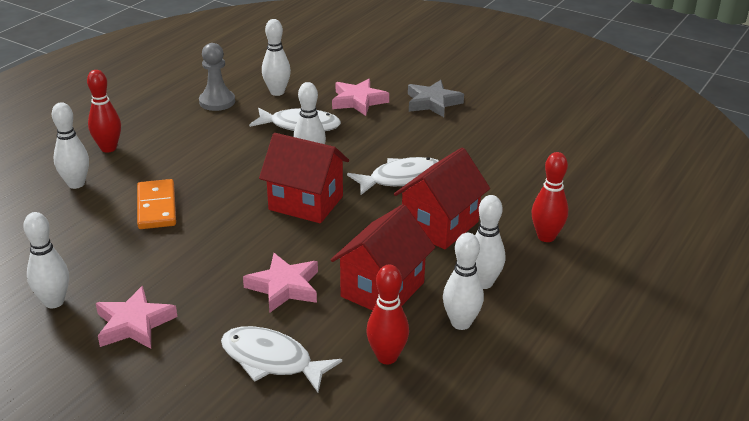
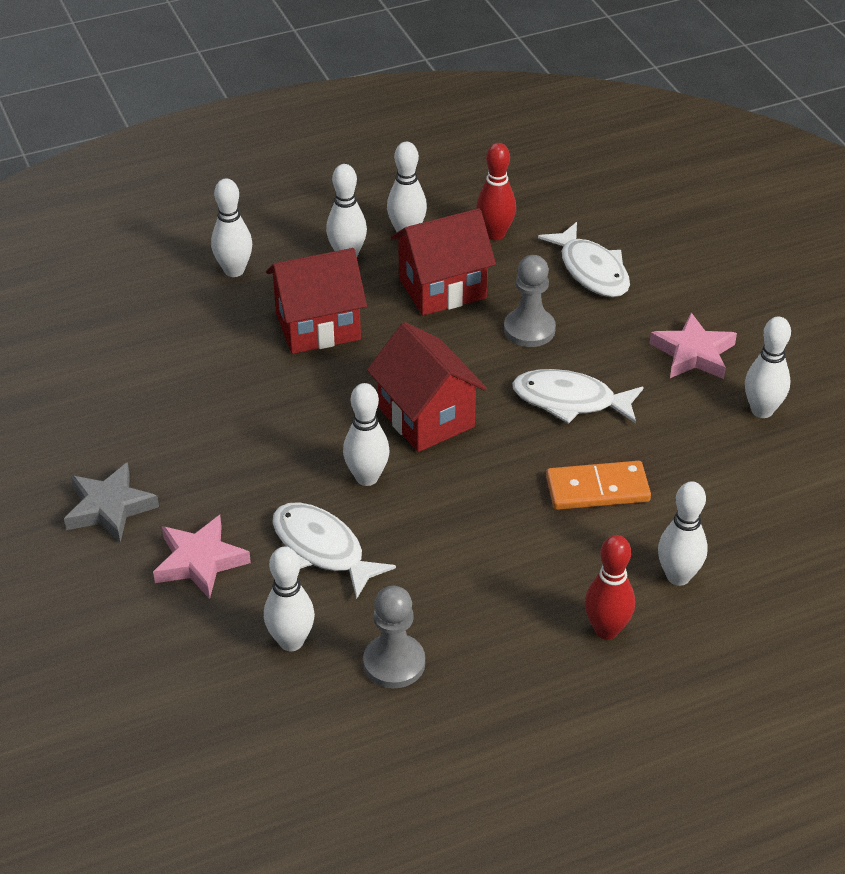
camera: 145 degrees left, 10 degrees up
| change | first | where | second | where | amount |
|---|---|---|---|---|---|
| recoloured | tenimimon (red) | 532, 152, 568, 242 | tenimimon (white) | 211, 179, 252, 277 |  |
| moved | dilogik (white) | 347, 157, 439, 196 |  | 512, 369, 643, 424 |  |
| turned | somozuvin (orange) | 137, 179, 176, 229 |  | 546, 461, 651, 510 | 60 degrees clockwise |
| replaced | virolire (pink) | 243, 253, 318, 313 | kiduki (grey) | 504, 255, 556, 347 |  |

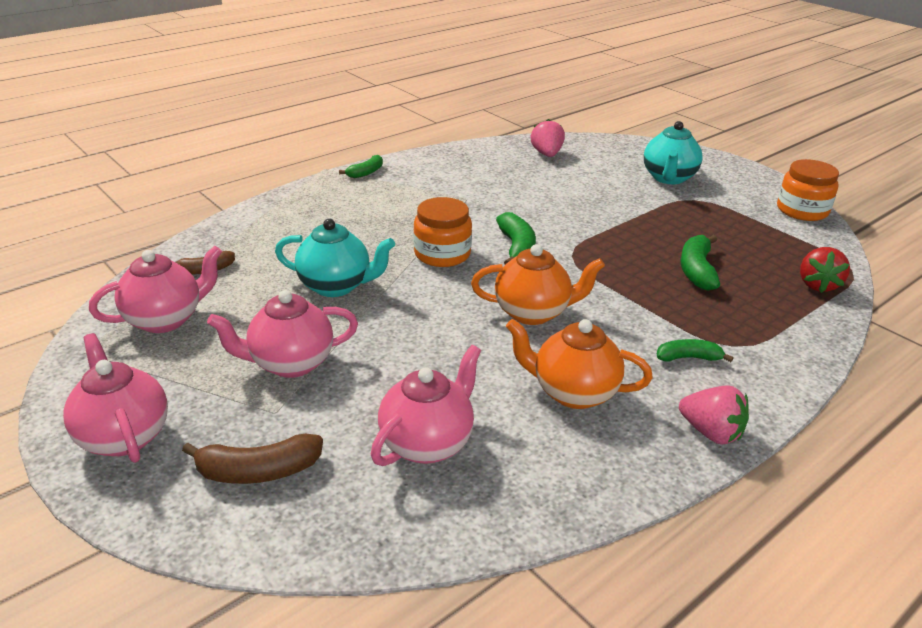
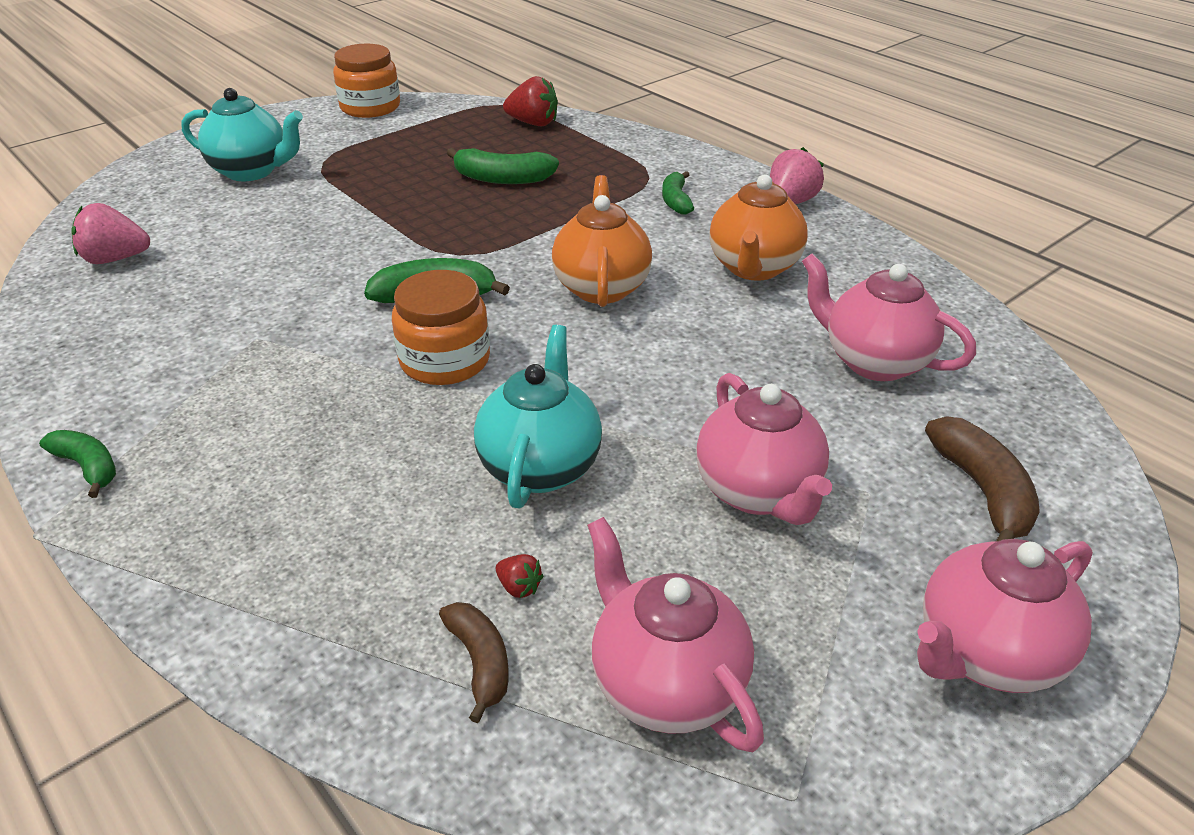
camera: 90 degrees left, 5 degrees up
| change | first | where | second | where | amount |
|---|---|---|---|---|---|
| added |  |  | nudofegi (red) | 496, 554, 544, 598 |  |

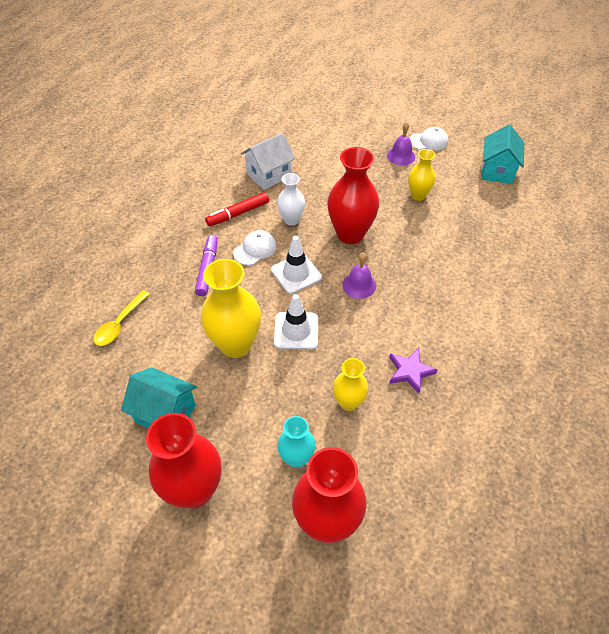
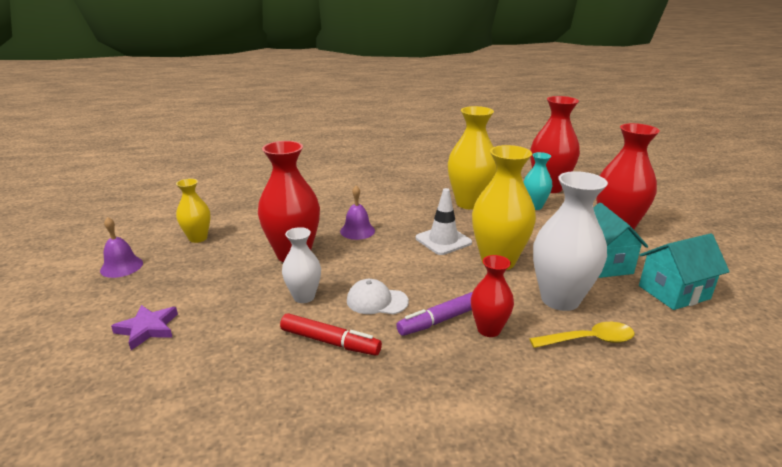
camera: 125 degrees left, 25 degrees down
| change | first | where | second | where | amount |
|---|---|---|---|---|---|
| moved | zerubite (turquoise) | 481, 125, 524, 184 |  | 639, 233, 730, 310 |  |
| removed | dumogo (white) | 410, 127, 449, 150 |  |  |  |
| removed | zerubite (white) | 241, 133, 295, 190 |  |  |  |
| removed | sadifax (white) | 271, 236, 322, 294 |  |  |  |
| moved | virolire (purple) | 389, 348, 437, 393 |  | 111, 305, 178, 350 |  |
| resized | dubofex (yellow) | 333, 358, 369, 411 |  | 448, 106, 497, 210 | x1.76 |
| added |  |  | dubofex (white) | 533, 171, 608, 311 |  |
| added |  |  | dubofex (red) | 471, 255, 514, 337 |  |

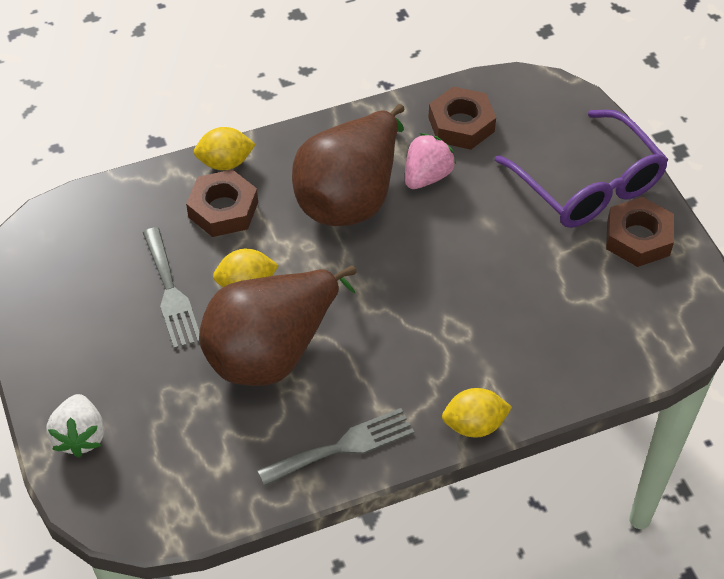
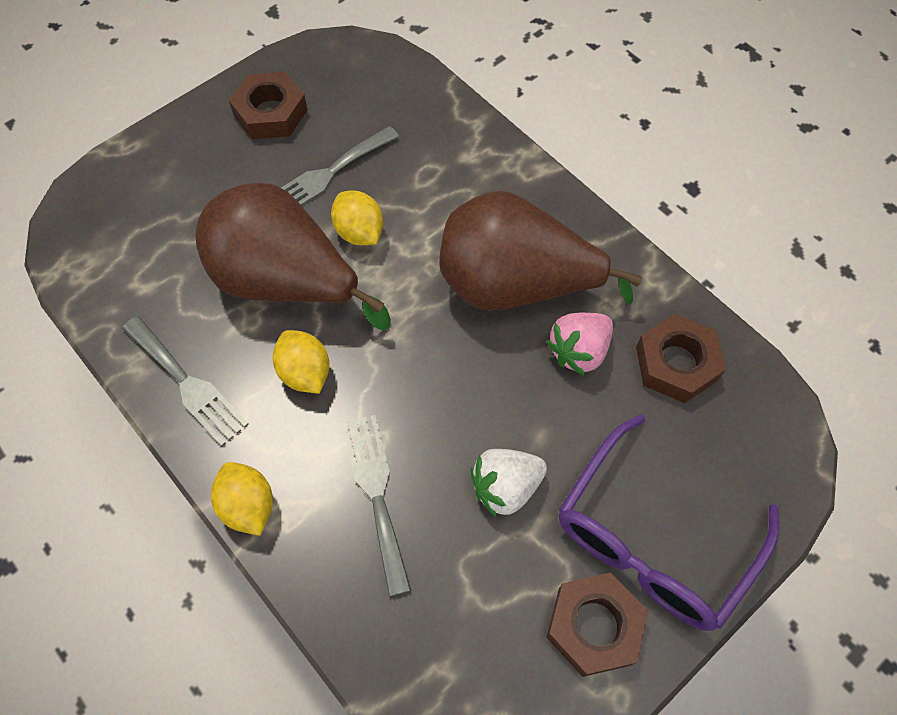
camera: 70 degrees right, 10 degrees up
| change | first | where | second | where | amount |
|---|---|---|---|---|---|
| moved | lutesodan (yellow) | 194, 127, 256, 170 |  | 273, 330, 329, 394 |  |
| turned | nudofegi (pink) | 405, 133, 456, 189 |  | 546, 313, 613, 375 | 120 degrees clockwise |
| moved | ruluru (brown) | 186, 169, 258, 237 |  | 229, 72, 308, 139 |  |
| moved | nudofegi (white) | 46, 394, 105, 457 |  | 470, 449, 547, 517 |  |
| added |  |  | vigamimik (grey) | 342, 415, 411, 596 |  |

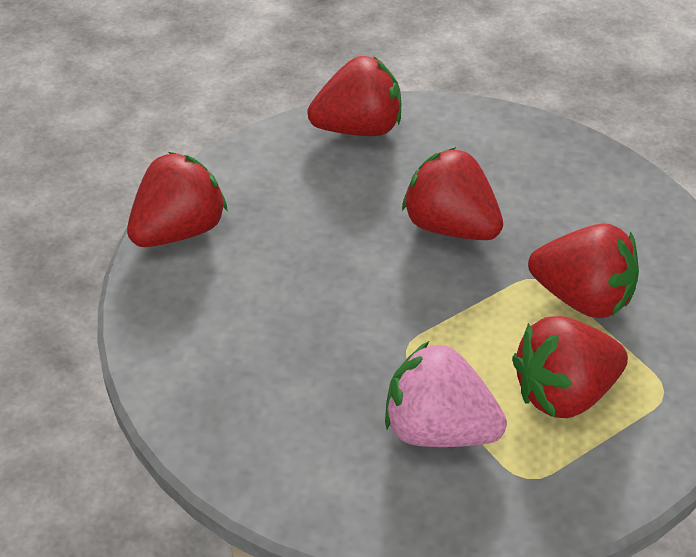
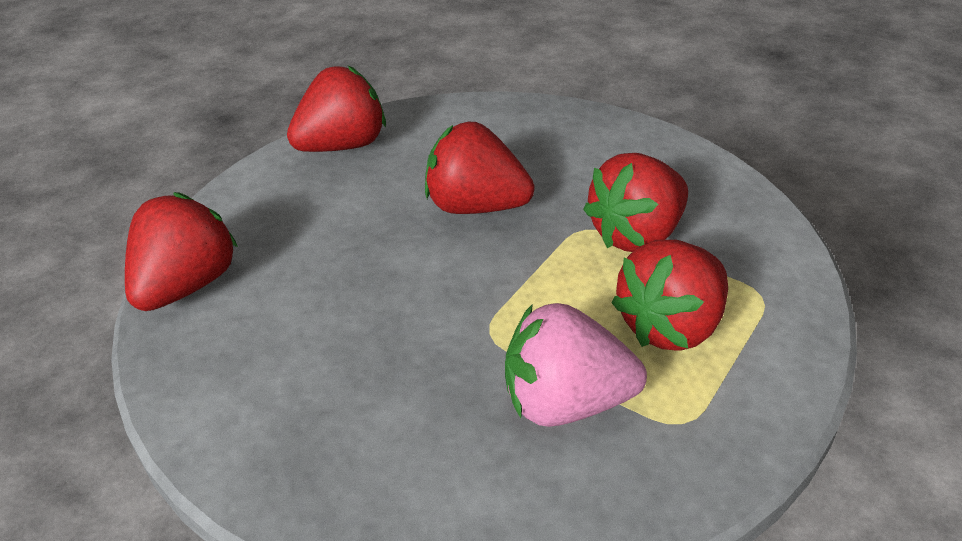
camera: 20 degrees left, 5 degrees down
| change | first | where | second | where | amount |
|---|---|---|---|---|---|
| turned | nudofegi (red) | 528, 224, 639, 318 |  | 583, 153, 688, 252 | 135 degrees clockwise |

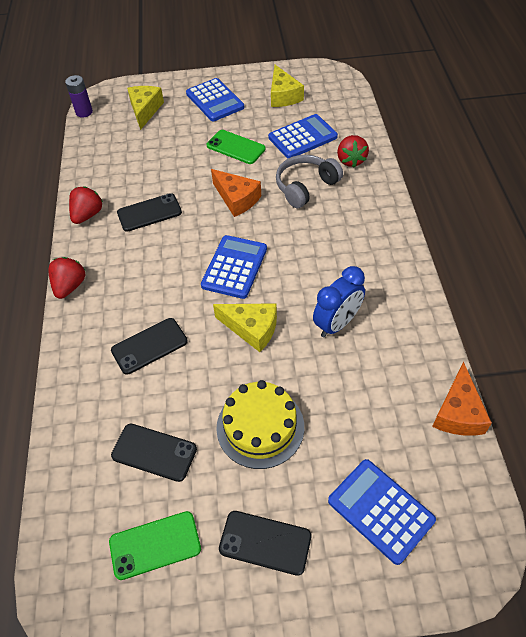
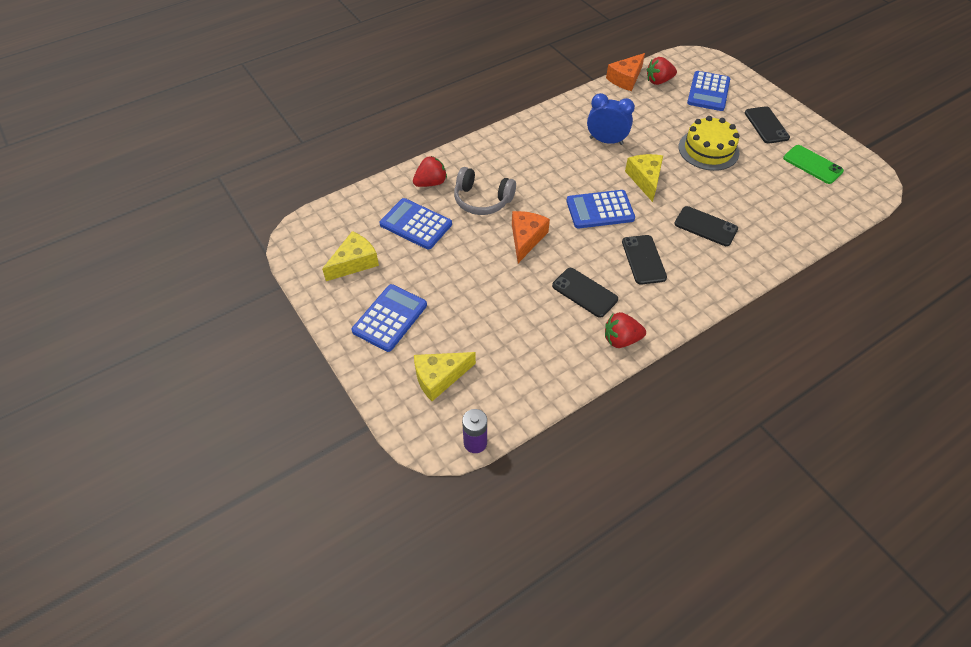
camera: 120 degrees left, 0 degrees up
| change | first | where | second | where | amount |
|---|---|---|---|---|---|
| removed | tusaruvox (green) | 207, 130, 266, 164 |  |  |  |
| moved | nudofegi (red) | 48, 257, 85, 299 |  | 647, 57, 677, 85 |  |
| turned | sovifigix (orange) | 432, 362, 492, 436 |  | 606, 53, 645, 91 | 150 degrees clockwise |
| moved | tusaruvox (black) | 111, 423, 197, 482 |  | 622, 235, 667, 285 |  |

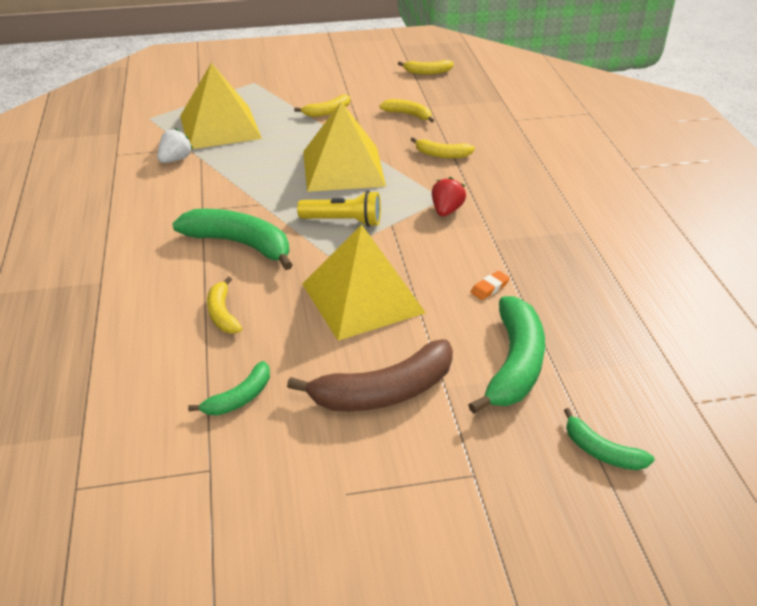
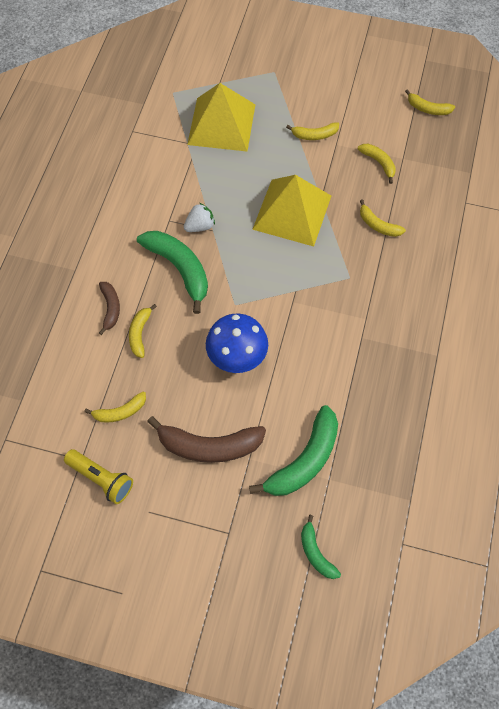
camera: 25 degrees right, 25 degrees up
| change | first | where | second | where | amount |
|---|---|---|---|---|---|
| moved | nudofegi (white) | 157, 128, 193, 163 |  | 184, 203, 215, 232 |  |
| removed | nudofegi (red) | 432, 177, 466, 216 |  |  |  |
| moved | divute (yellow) | 297, 191, 381, 227 |  | 64, 449, 133, 504 |  |
| replaced | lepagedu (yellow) | 302, 224, 426, 341 | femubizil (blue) | 206, 313, 268, 373 |  |
| removed | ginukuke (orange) | 470, 271, 510, 300 |  |  |  |
| recoloured | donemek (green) | 188, 361, 270, 416 | donemek (yellow) | 84, 391, 146, 423 |  |
| added |  |  | donemek (brown) | 99, 282, 120, 335 |  |

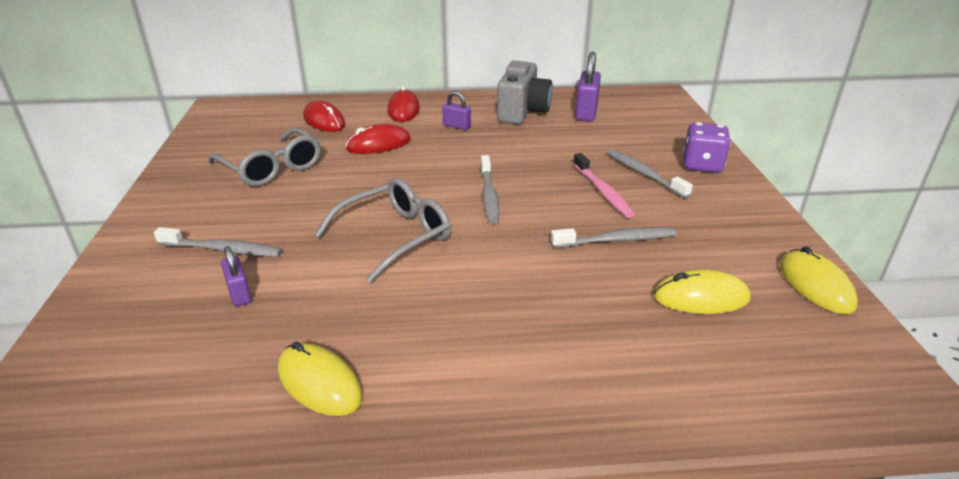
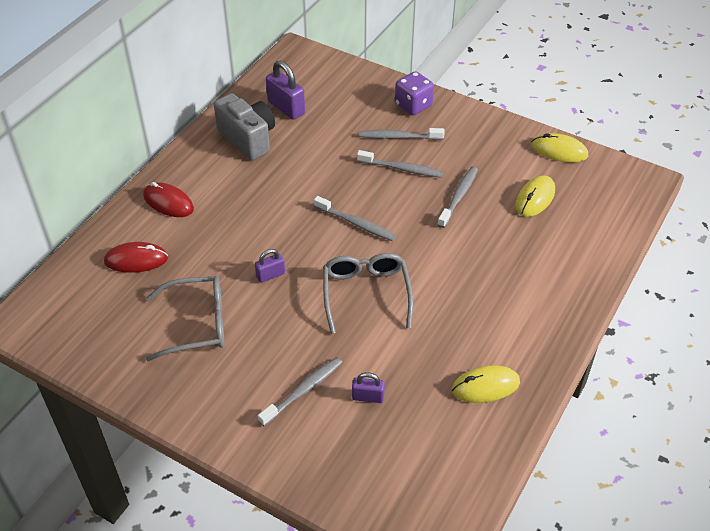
camera: 55 degrees left, 15 degrees up
| change | first | where | second | where | amount |
|---|---|---|---|---|---|
| moved | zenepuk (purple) | 442, 91, 471, 130 |  | 255, 249, 285, 283 |  |
| removed | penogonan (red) | 345, 124, 411, 154 |  |  |  |
| recoloured | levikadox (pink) | 573, 153, 635, 218 | levikadox (grey) | 357, 150, 443, 178 |  |

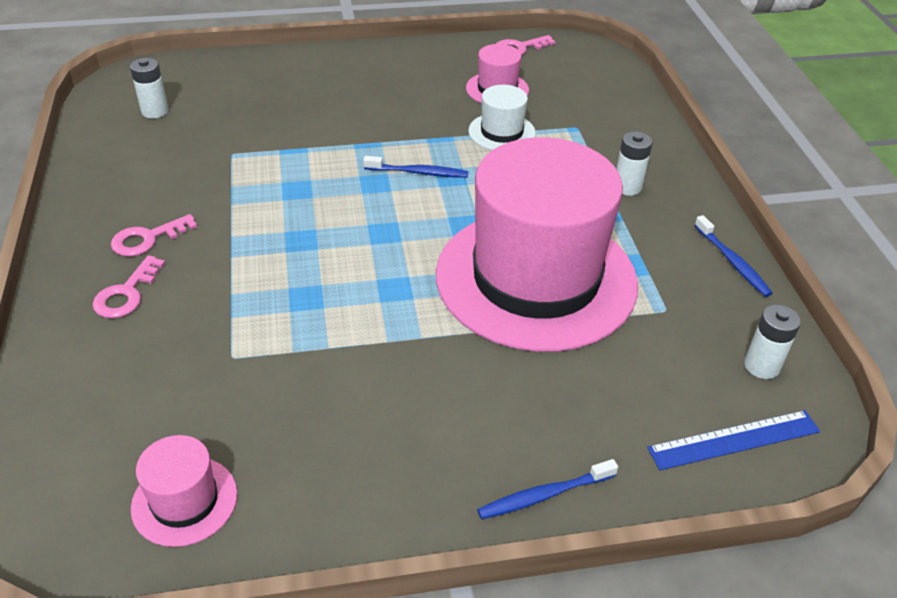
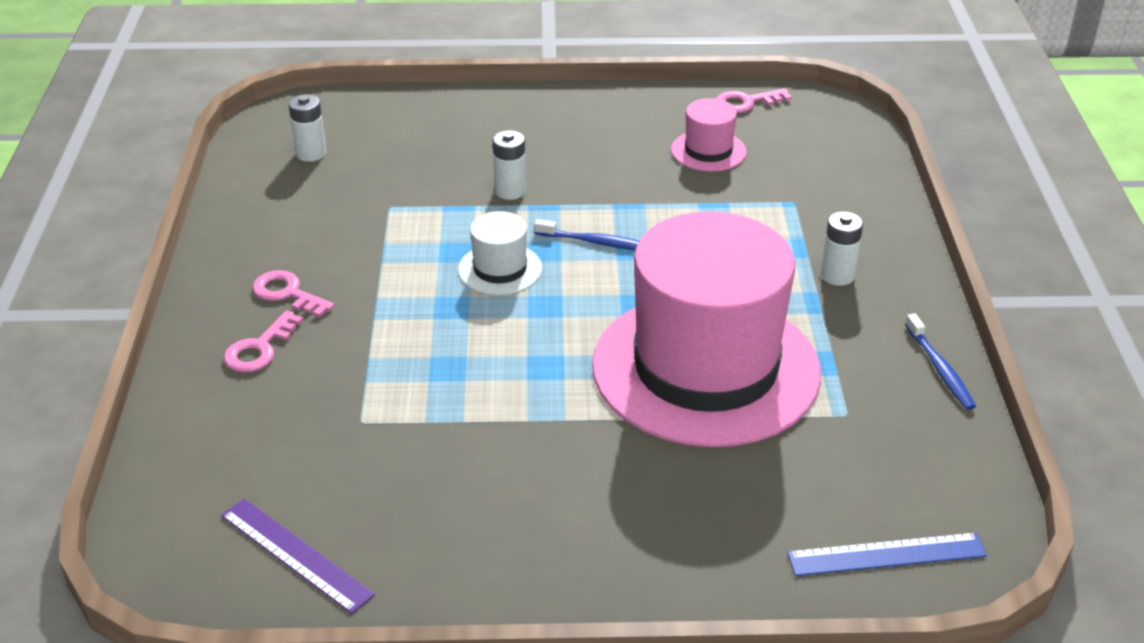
camera: 10 degrees right, 5 degrees down
| change | first | where | second | where | amount |
|---|---|---|---|---|---|
| moved | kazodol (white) | 468, 85, 536, 150 |  | 458, 211, 542, 295 |  |
| turned | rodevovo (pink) | 111, 214, 197, 257 |  | 252, 270, 335, 317 | 60 degrees clockwise |
| moved | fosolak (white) | 744, 304, 801, 379 |  | 493, 130, 526, 200 |  |
| replaced | kazodol (pink) | 131, 435, 237, 547 | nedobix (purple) | 221, 498, 375, 614 |  |
| removed | levikadox (blue) | 477, 459, 618, 519 |  |  |  |

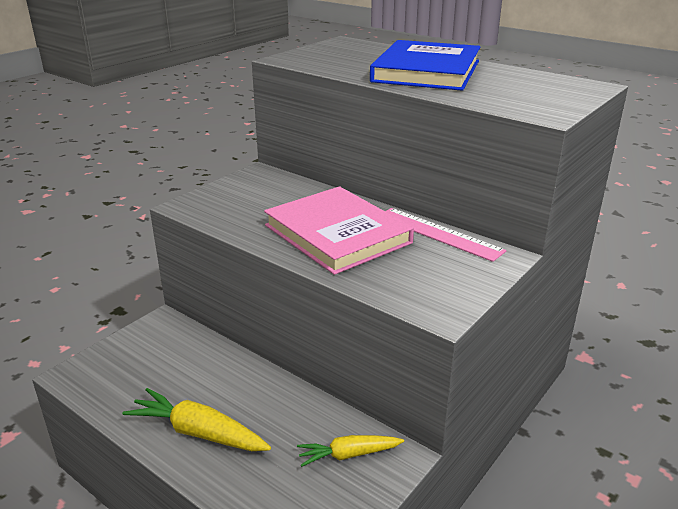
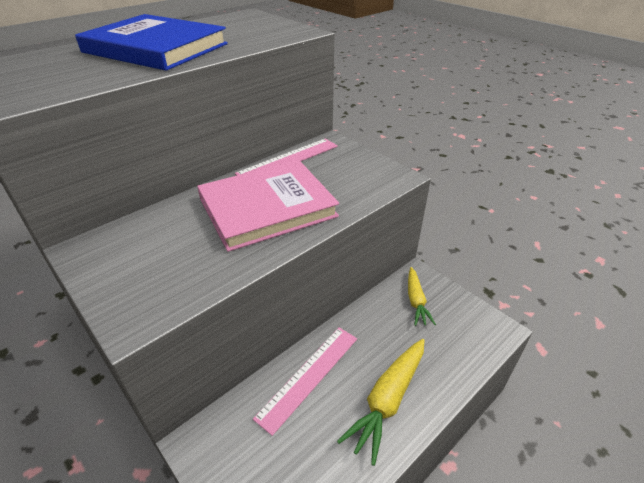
camera: 80 degrees left, 10 degrees up
| change | first | where | second | where | amount |
|---|---|---|---|---|---|
| added |  |  | nedobix (pink) | 253, 327, 357, 436 |  |

